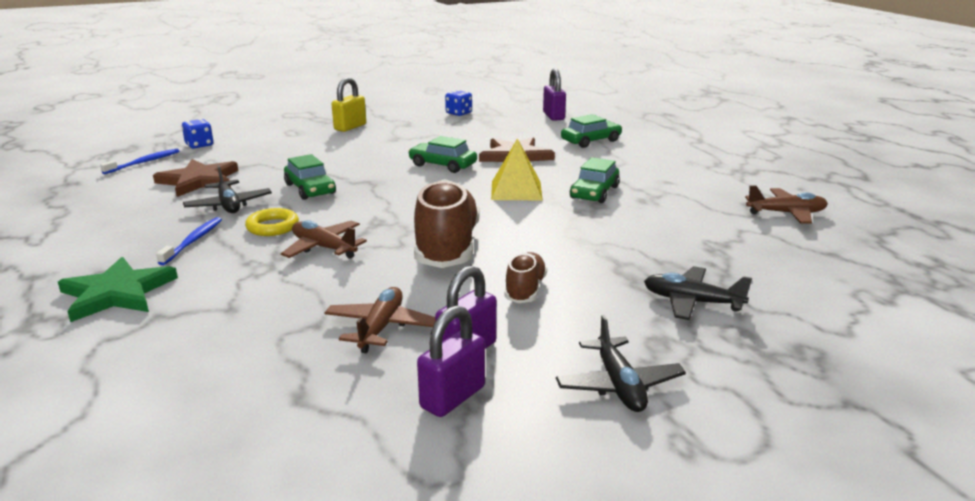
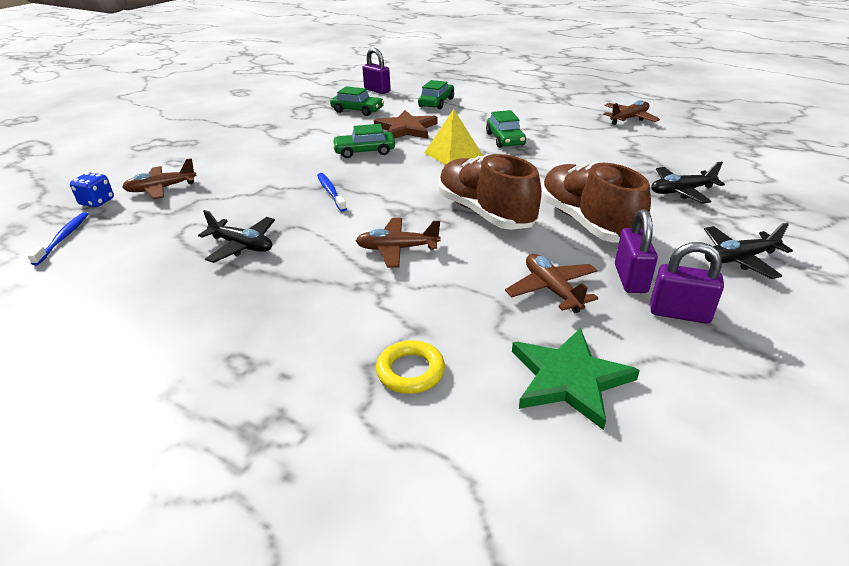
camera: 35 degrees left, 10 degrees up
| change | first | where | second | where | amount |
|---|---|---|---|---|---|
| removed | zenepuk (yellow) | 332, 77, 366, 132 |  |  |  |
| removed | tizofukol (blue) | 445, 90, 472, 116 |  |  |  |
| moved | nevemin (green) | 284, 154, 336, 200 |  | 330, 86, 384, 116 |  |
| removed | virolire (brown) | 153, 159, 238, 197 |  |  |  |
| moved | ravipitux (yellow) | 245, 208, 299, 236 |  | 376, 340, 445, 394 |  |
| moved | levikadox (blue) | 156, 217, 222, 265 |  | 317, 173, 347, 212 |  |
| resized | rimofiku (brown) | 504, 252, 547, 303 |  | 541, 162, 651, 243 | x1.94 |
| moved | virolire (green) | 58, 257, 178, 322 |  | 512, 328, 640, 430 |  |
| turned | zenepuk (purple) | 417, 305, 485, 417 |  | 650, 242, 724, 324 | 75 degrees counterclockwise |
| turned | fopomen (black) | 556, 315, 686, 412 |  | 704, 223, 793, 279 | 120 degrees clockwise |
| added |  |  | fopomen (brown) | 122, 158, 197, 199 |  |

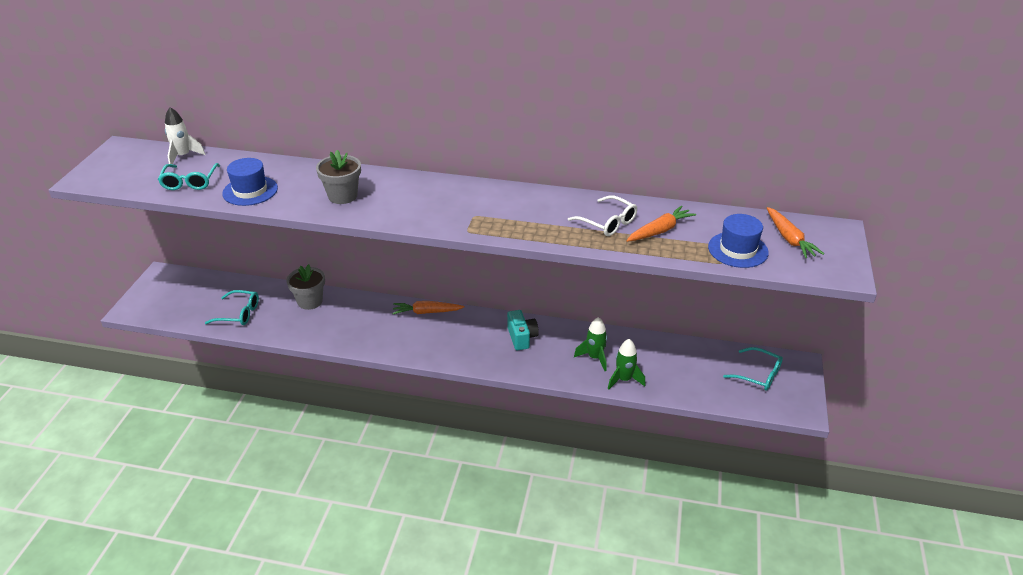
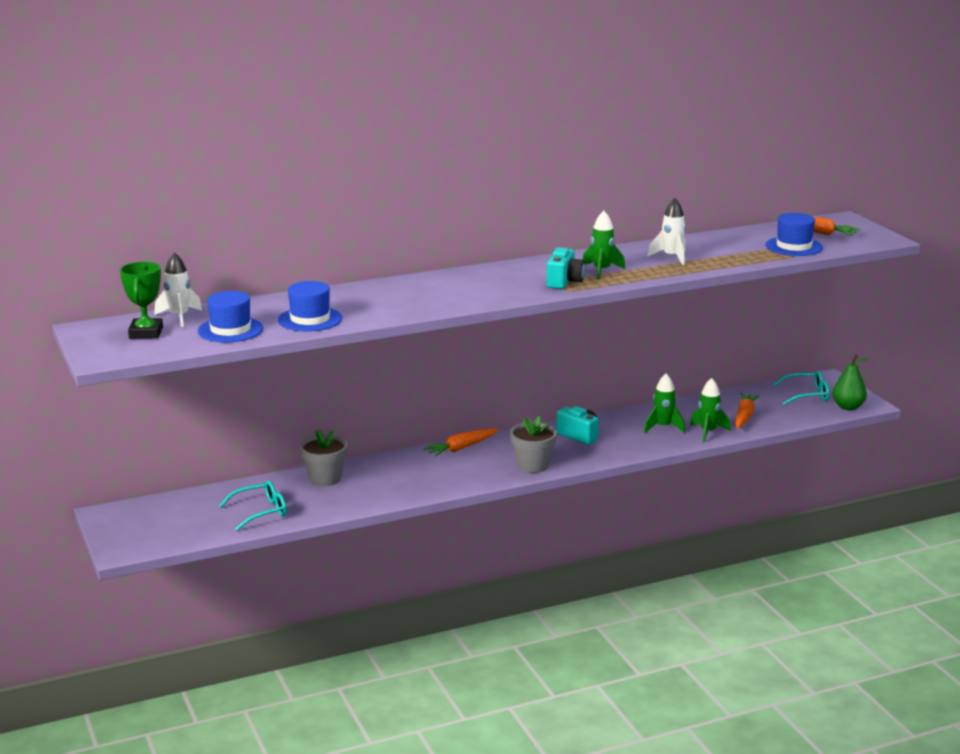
camera: 35 degrees left, 15 degrees down
| change | first | where | second | where | amount |
|---|---|---|---|---|---|
| moved | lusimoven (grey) | 316, 150, 361, 204 |  | 510, 416, 557, 473 |  |
| replaced | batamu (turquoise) | 158, 163, 220, 190 | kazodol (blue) | 198, 291, 264, 342 |  |
| replaced | batamu (white) | 568, 195, 637, 236 | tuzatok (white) | 647, 198, 686, 265 |  |
| moved | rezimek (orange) | 626, 206, 696, 242 |  | 735, 393, 760, 429 |  |
| added |  |  | tuzatok (green) | 583, 211, 625, 280 |  |
| added |  |  | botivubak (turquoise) | 547, 247, 585, 289 |  |
| added |  |  | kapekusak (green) | 120, 262, 163, 339 |  |
| added |  |  | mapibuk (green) | 832, 355, 870, 410 |  |

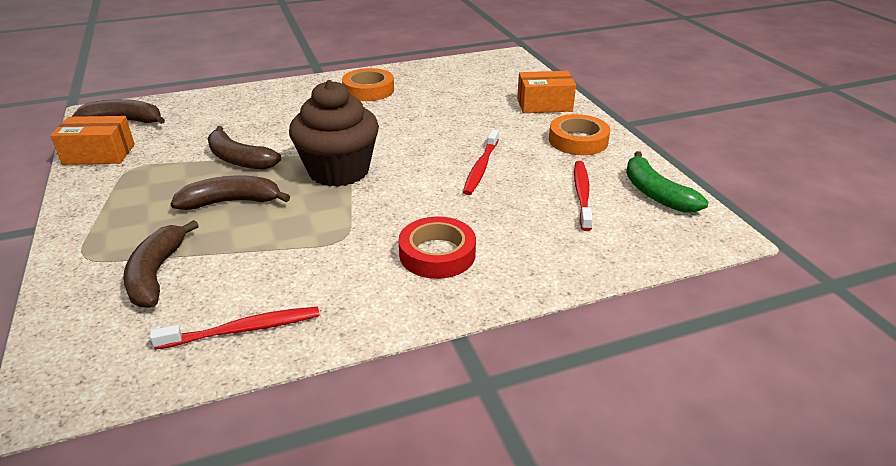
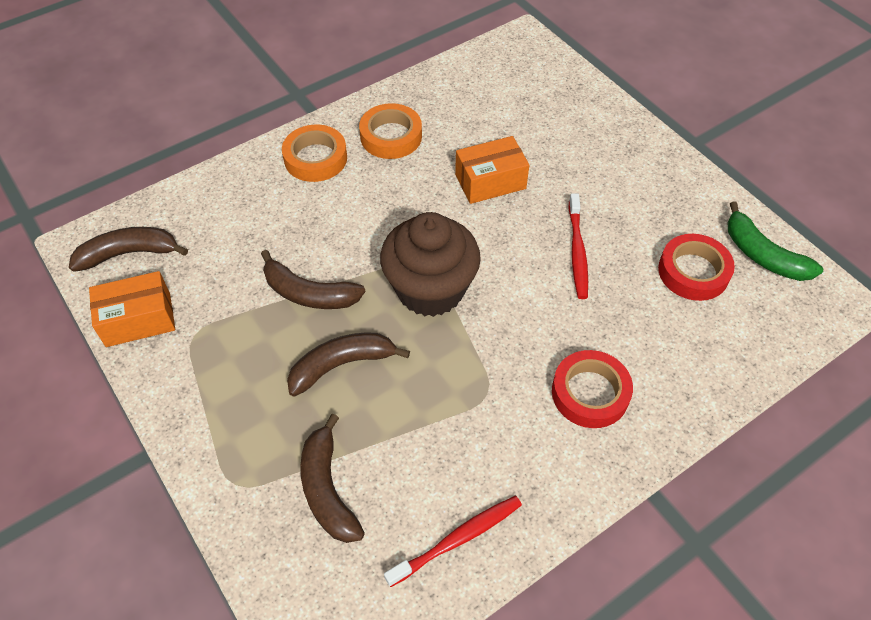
camera: 15 degrees left, 20 degrees up
| change | first | where | second | where | amount |
|---|---|---|---|---|---|
| moved | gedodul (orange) | 517, 71, 576, 113 |  | 455, 136, 529, 204 |  |
| moved | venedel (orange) | 549, 114, 610, 155 |  | 282, 124, 347, 182 |  |
| replaced | levikadox (red) | 574, 161, 593, 231 | venedel (red) | 658, 234, 735, 301 |  |

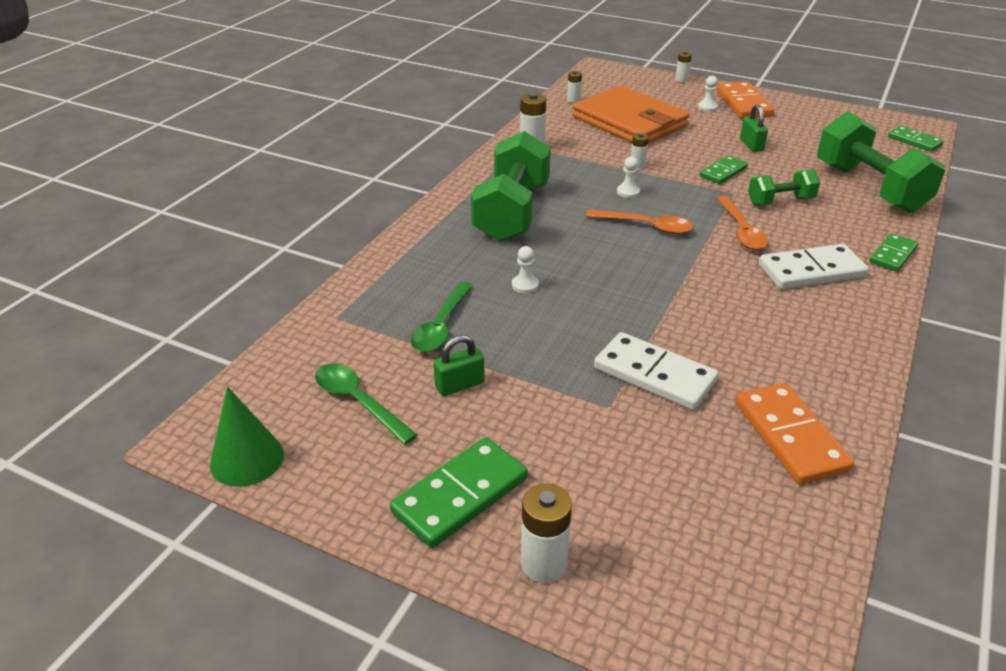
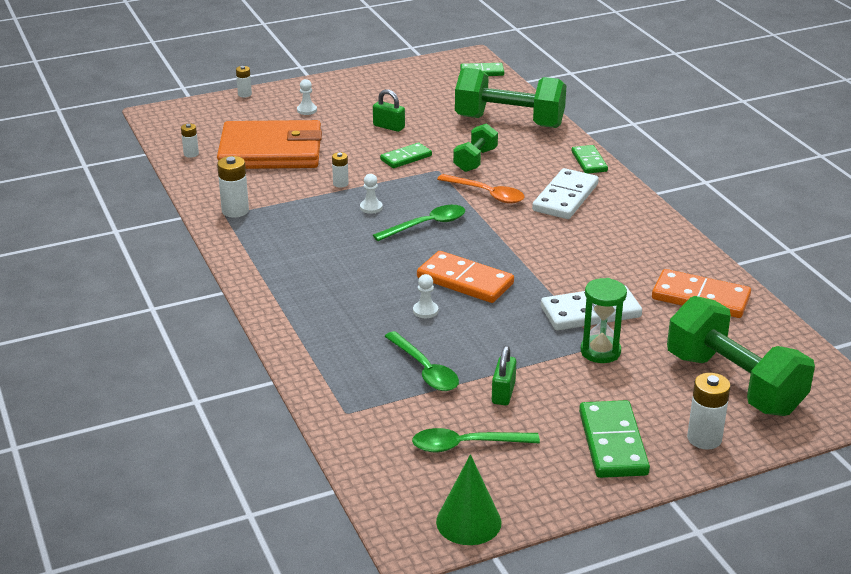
camera: 50 degrees left, 5 degrees down
| change | first | where | second | where | amount |
|---|---|---|---|---|---|
| moved | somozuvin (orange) | 717, 82, 774, 118 |  | 417, 251, 514, 303 |  |
| moved | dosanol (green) | 471, 131, 551, 242 |  | 667, 296, 815, 416 |  |
| turned | somozuvin (green) | 700, 155, 748, 184 |  | 380, 143, 432, 168 | 60 degrees clockwise |
| recoloured | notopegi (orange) | 586, 210, 693, 234 | notopegi (green) | 373, 205, 465, 241 |  |
| added |  |  | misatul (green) | 581, 278, 627, 363 |  |

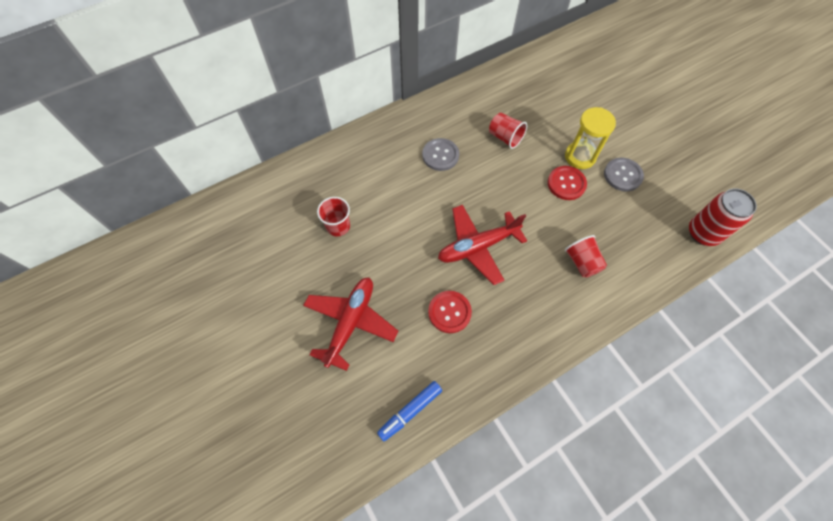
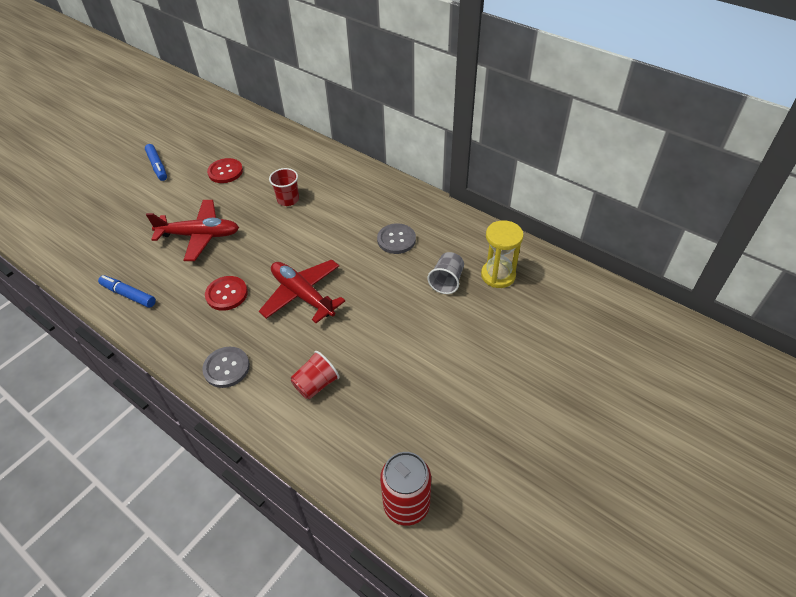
camera: 70 degrees right, 15 degrees down
| change | first | where | second | where | amount |
|---|---|---|---|---|---|
| moved | misatul (yellow) | 565, 107, 616, 169 |  | 481, 220, 524, 288 |  |
| recoloured | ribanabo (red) | 489, 113, 527, 149 | ribanabo (grey) | 427, 252, 464, 294 |  |
| moved | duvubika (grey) | 604, 158, 644, 191 |  | 202, 347, 250, 388 |  |
| moved | duvubika (red) | 548, 166, 587, 200 |  | 207, 158, 243, 183 |  |
| added |  |  | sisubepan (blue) | 145, 144, 167, 181 |  |

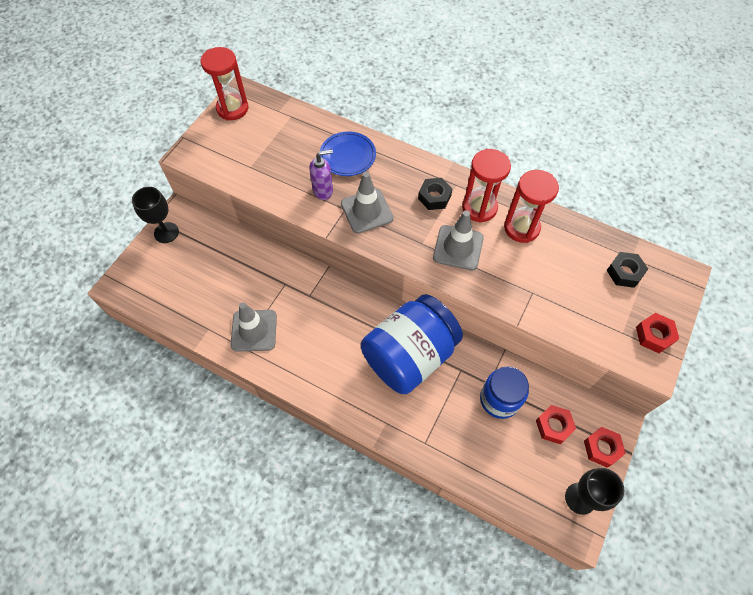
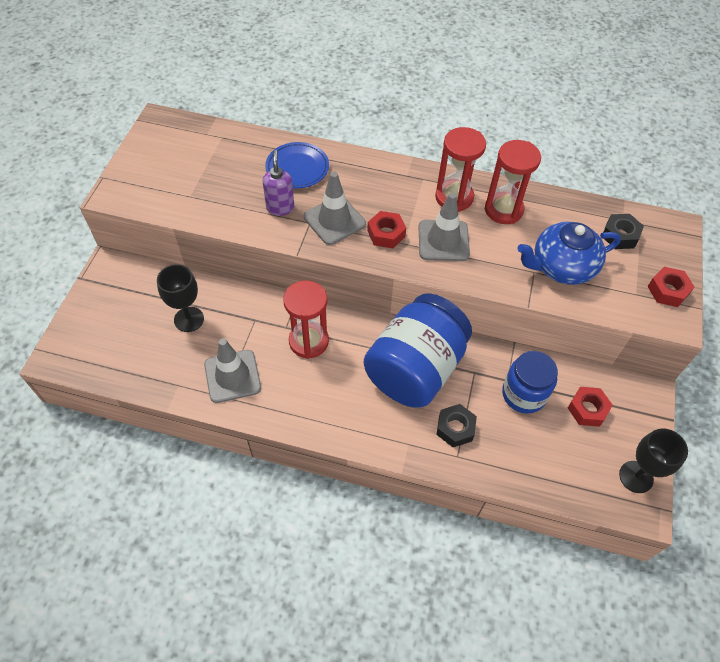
camera: 15 degrees left, 5 degrees down
| change | first | where | second | where | amount |
|---|---|---|---|---|---|
| moved | misatul (red) | 201, 47, 248, 121 |  | 283, 280, 329, 359 |  |
| turned | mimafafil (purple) | 309, 149, 333, 200 |  | 262, 150, 294, 216 | 60 degrees counterclockwise |
| moved | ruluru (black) | 418, 178, 453, 210 |  | 436, 404, 477, 447 |  |
| moved | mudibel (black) | 132, 187, 179, 243 |  | 157, 264, 204, 332 |  |
| moved | ruluru (red) | 584, 427, 626, 468 |  | 367, 211, 406, 248 |  |
| added |  |  | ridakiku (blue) | 518, 221, 621, 285 |  |

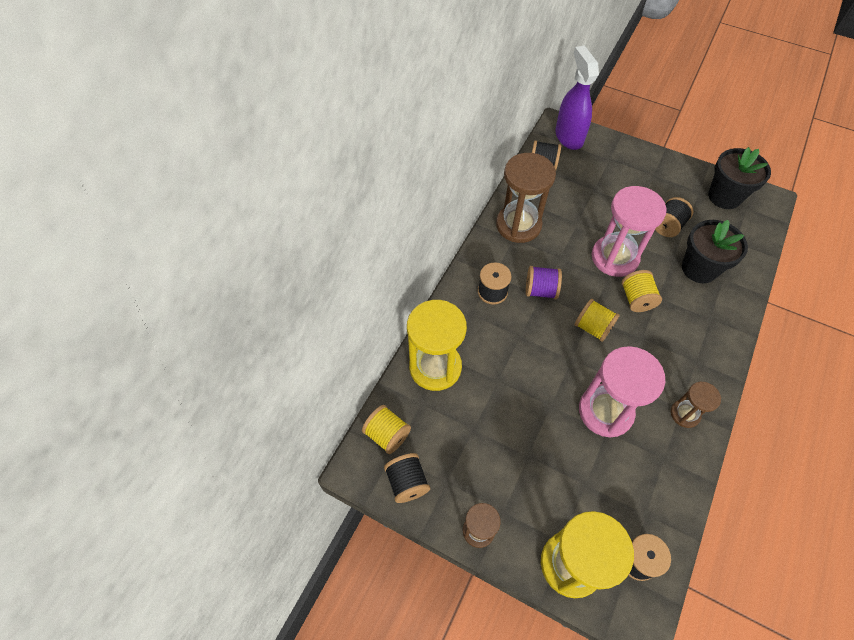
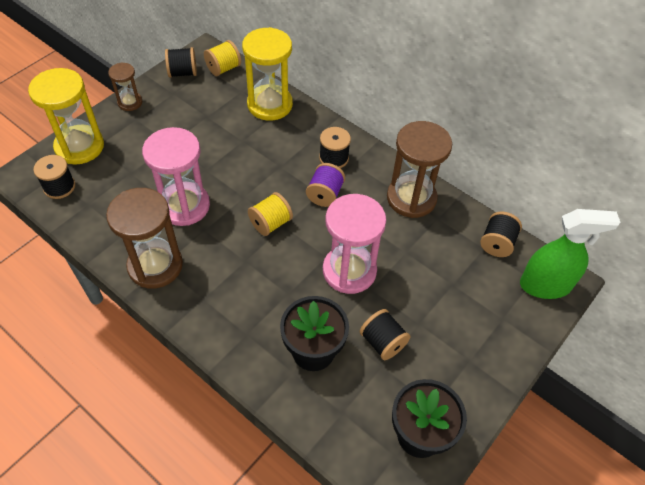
camera: 100 degrees right, 5 degrees down
| change | first | where | second | where | amount |
|---|---|---|---|---|---|
| recoloured | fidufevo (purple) | 555, 46, 599, 150 | fidufevo (green) | 520, 209, 621, 299 |  |
| removed | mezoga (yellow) | 622, 270, 662, 312 |  |  |  |
| resized | misatul (brown) | 671, 382, 721, 428 |  | 106, 188, 183, 289 | x1.87 |

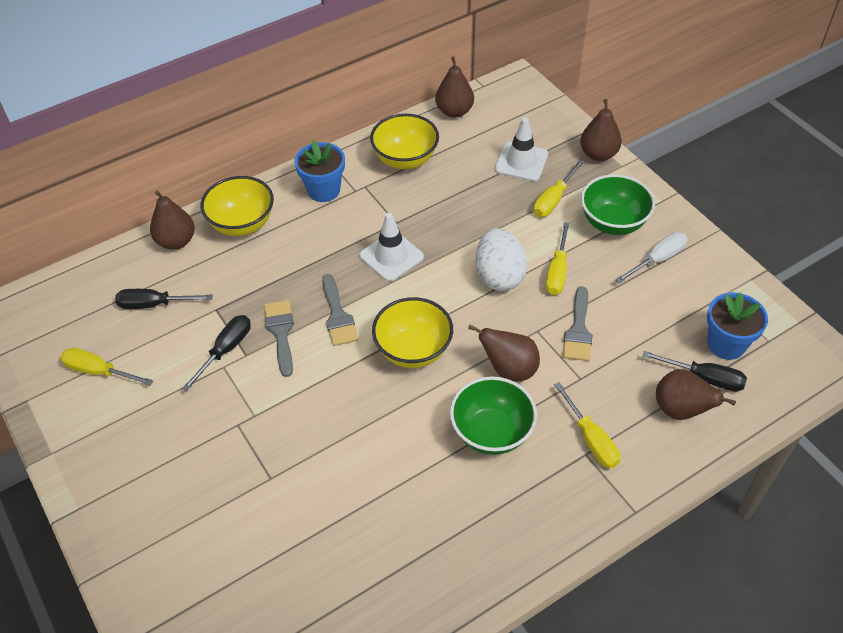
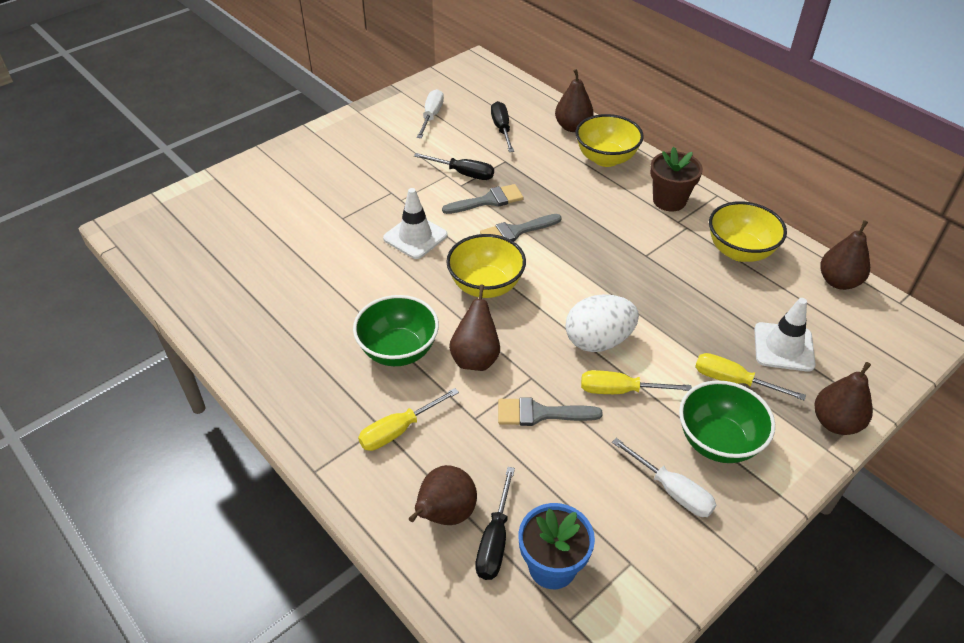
camera: 80 degrees right, 5 degrees down
| change | first | where | second | where | amount |
|---|---|---|---|---|---|
| recoloured | lusimoven (blue) | 294, 140, 345, 202 | lusimoven (brown) | 650, 147, 703, 211 |  |
| moved | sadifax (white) | 359, 213, 424, 282 |  | 383, 188, 448, 259 |  |
| recoloured | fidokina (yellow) | 60, 348, 153, 386 | fidokina (white) | 417, 89, 444, 138 |  |

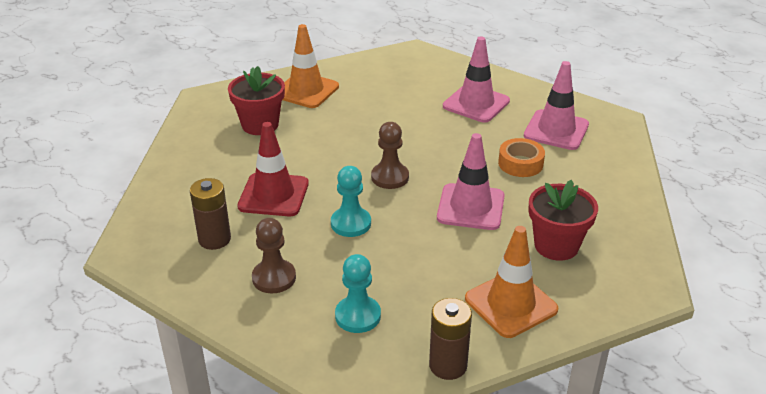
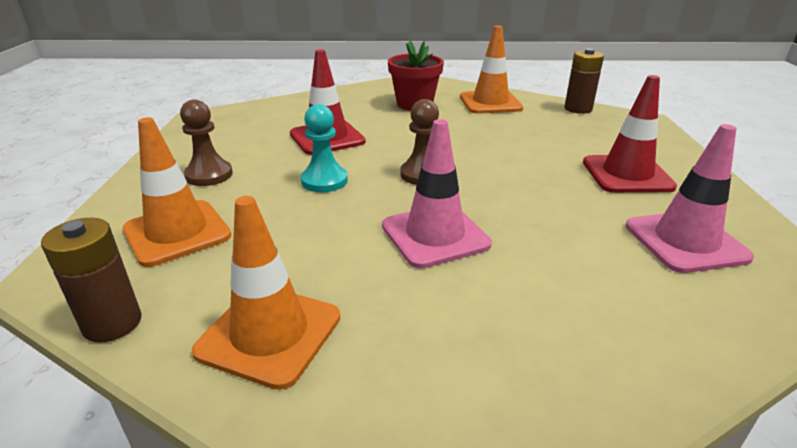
camera: 55 degrees right, 5 degrees down
| change | first | where | second | where | amount |
|---|---|---|---|---|---|
| recoloured | sadifax (pink) | 443, 36, 510, 122 | sadifax (red) | 583, 75, 677, 193 |  |
| removed | venedel (orange) | 498, 138, 545, 177 |  |  |  |
| moved | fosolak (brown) | 190, 178, 231, 250 |  | 565, 48, 604, 114 |  |
| removed | lusimoven (red) | 528, 180, 598, 261 |  |  |  |
| replaced | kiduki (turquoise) | 335, 254, 381, 333 | sadifax (orange) | 123, 117, 232, 267 |  |

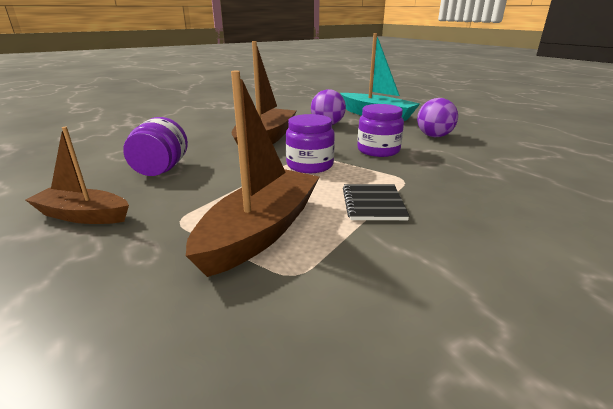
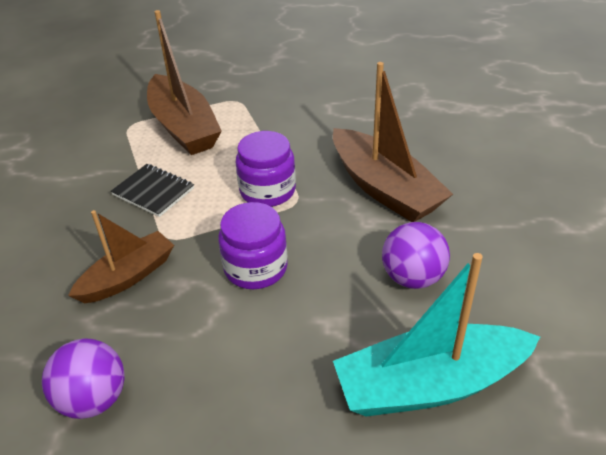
camera: 125 degrees right, 15 degrees up
| change | first | where | second | where | amount |
|---|---|---|---|---|---|
| moved | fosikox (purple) | 417, 98, 458, 137 |  | 42, 338, 125, 419 |  |
| removed | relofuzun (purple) | 123, 117, 188, 176 |  |  |  |
| moved | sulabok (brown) | 25, 127, 129, 224 |  | 68, 210, 174, 303 |  |

